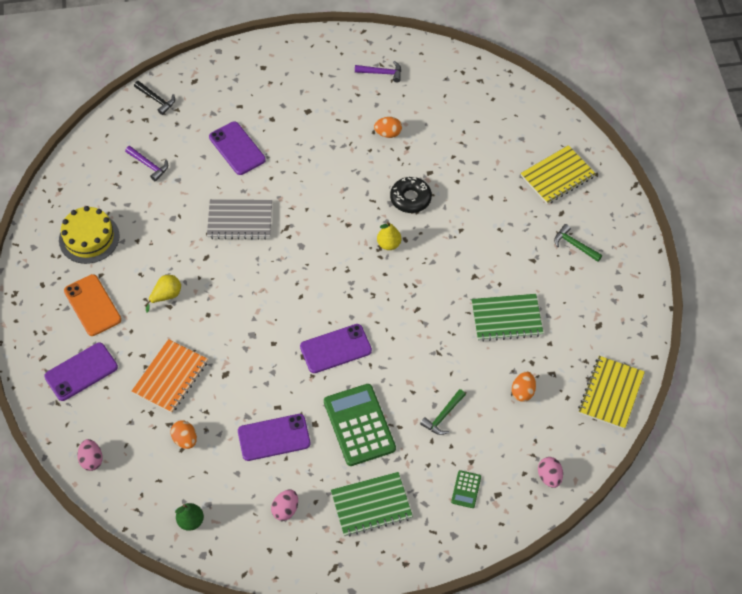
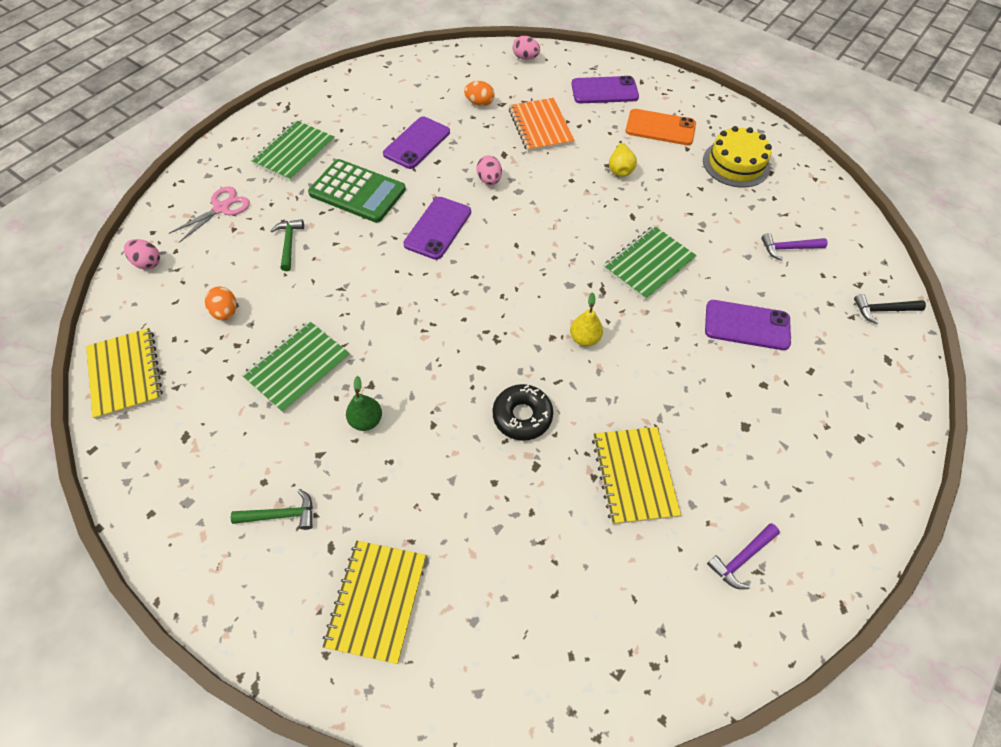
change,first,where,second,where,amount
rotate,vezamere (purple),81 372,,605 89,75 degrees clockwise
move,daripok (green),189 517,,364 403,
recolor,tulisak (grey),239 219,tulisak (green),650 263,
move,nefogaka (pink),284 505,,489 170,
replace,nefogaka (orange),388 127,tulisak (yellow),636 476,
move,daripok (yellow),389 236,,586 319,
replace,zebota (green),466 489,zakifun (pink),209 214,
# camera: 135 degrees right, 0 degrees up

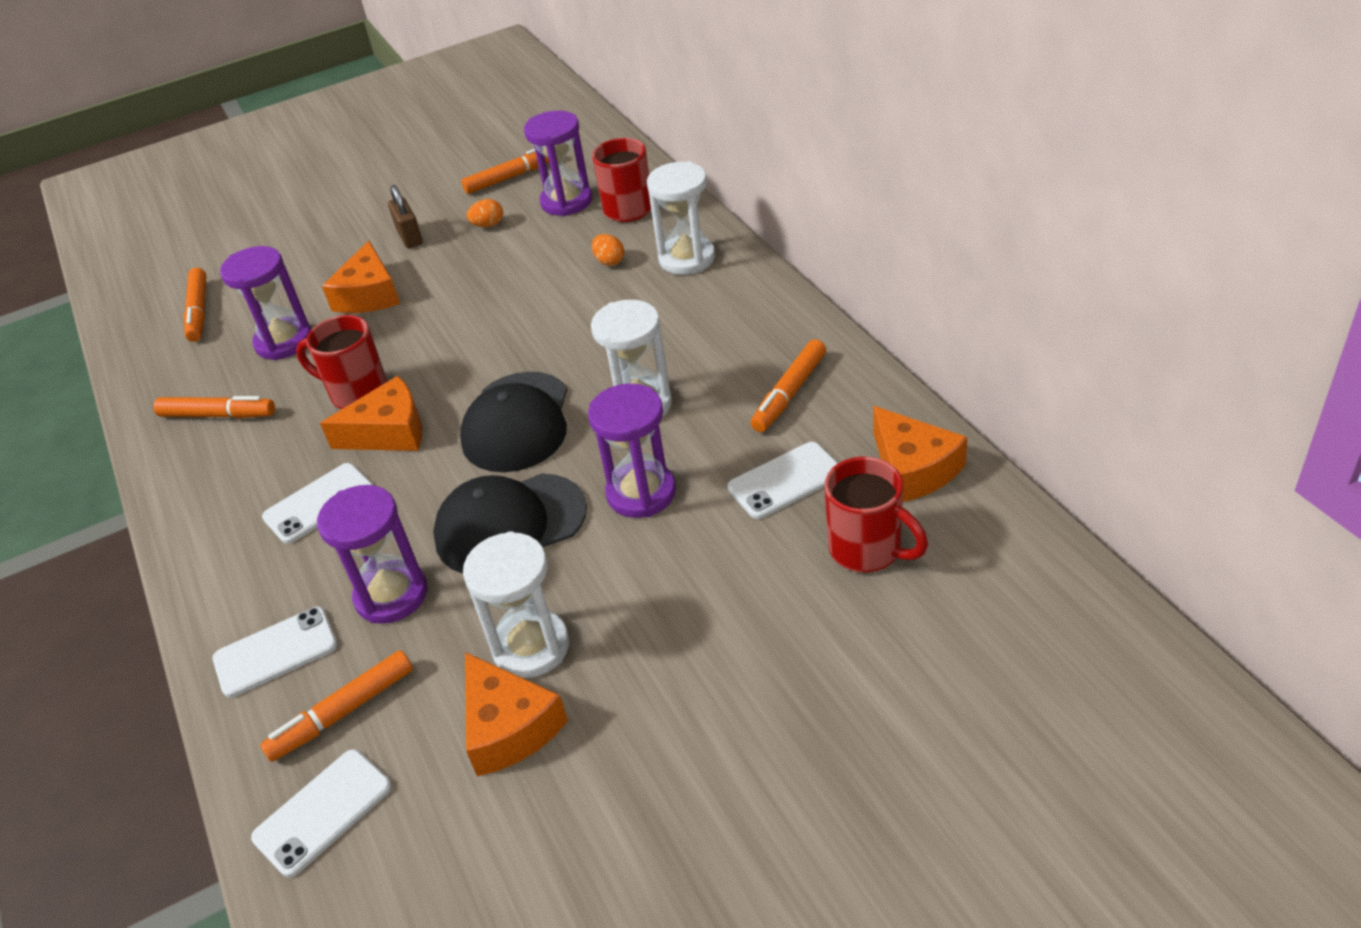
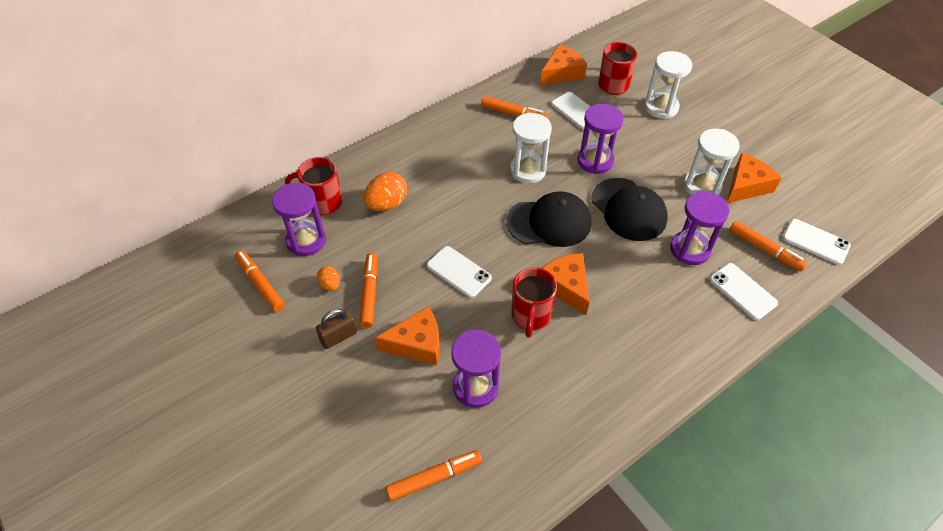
change,first,where,second,where,amount
move,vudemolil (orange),214 407,,368 290,
move,vezamere (white),317 503,,459 272,
resize,nefogaka (orange),608 250,,385 191,x1.82
move,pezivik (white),681 218,,668 85,
# camera: 105 degrees left, 10 degrees up

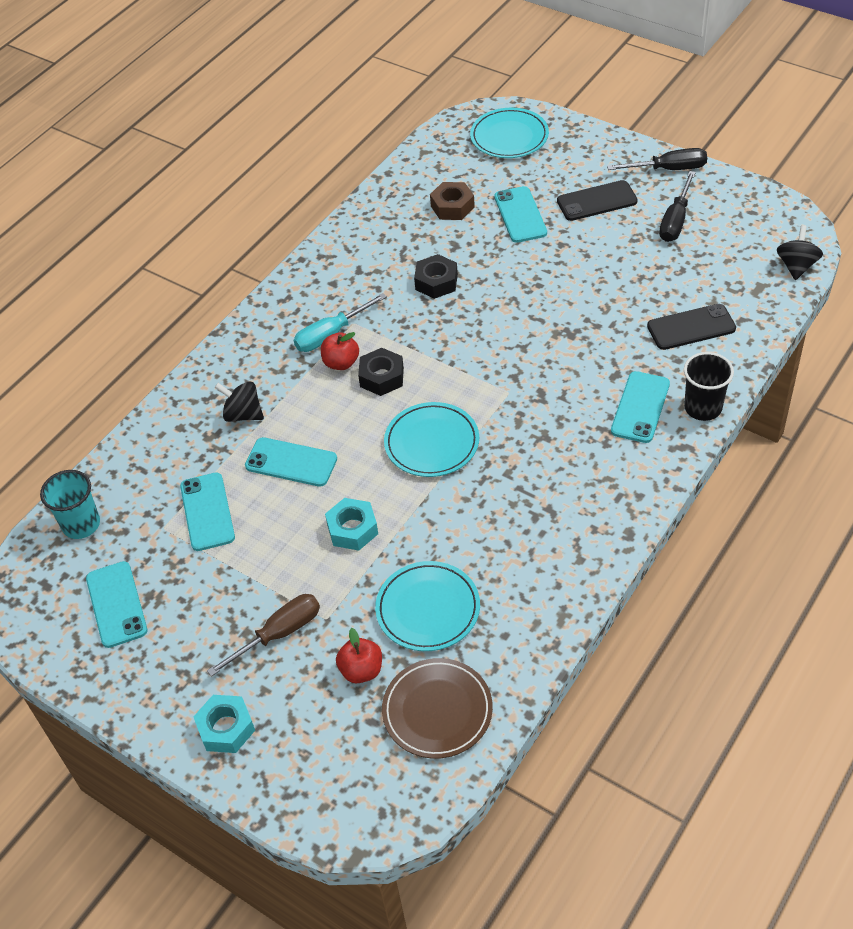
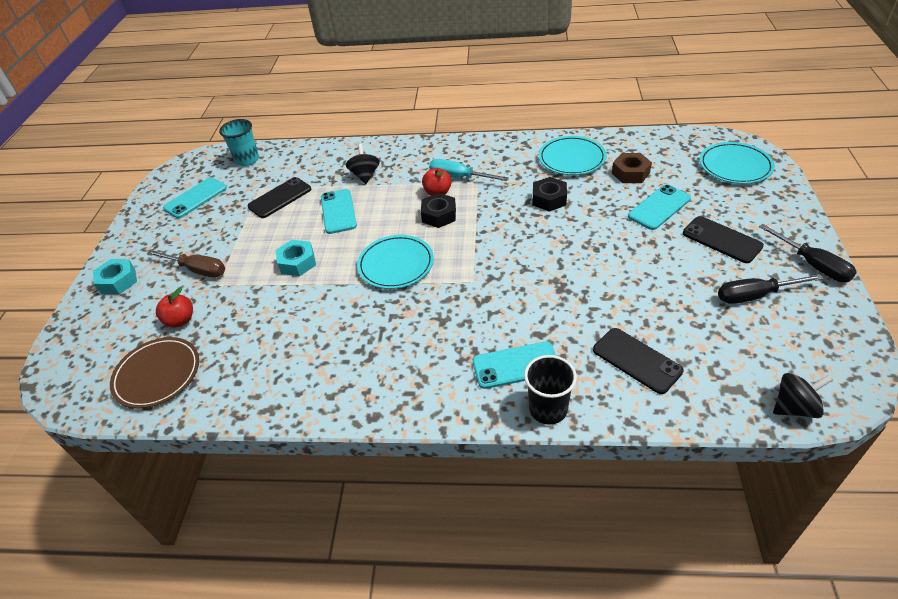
change,first,where,second,where,amount
recolor,vezamere (turquoise),207 511,vezamere (black),279 197,
move,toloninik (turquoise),427 606,,573 155,
# camera: 60 degrees right, 5 degrees down

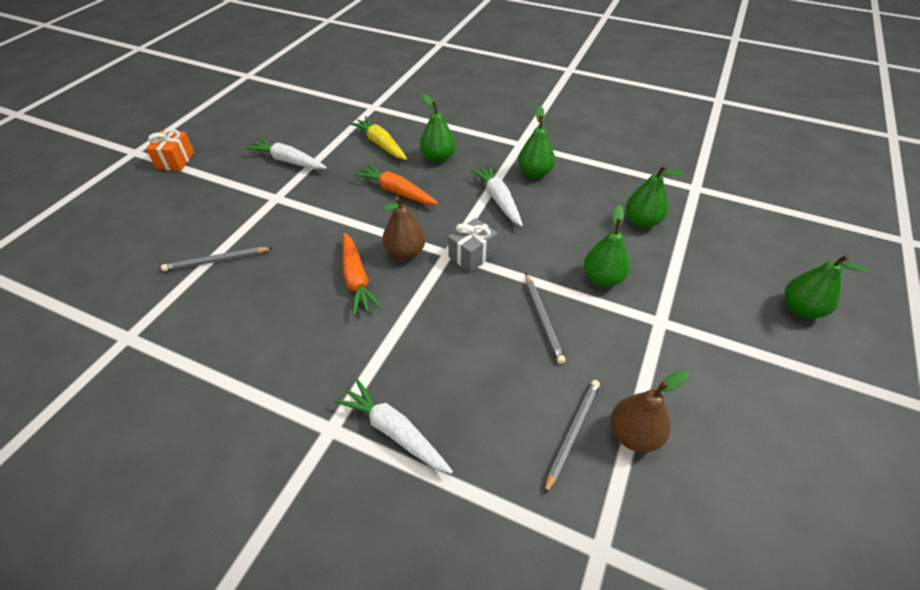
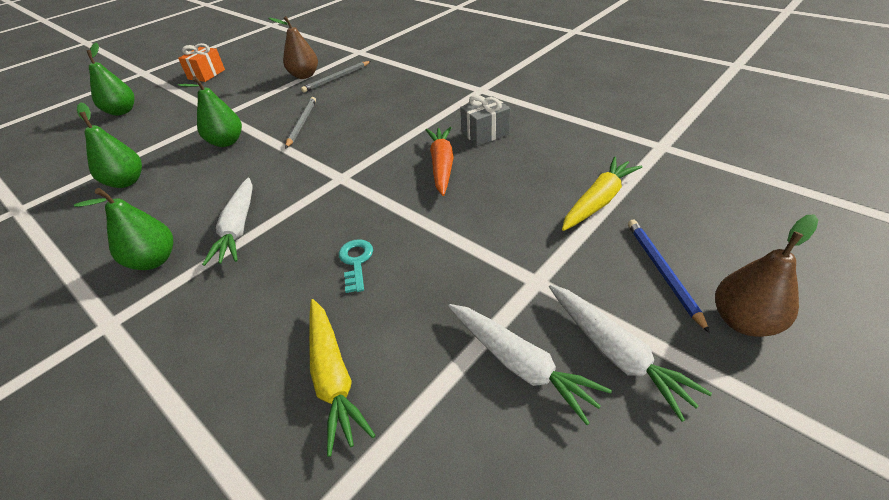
change,first,where,second,where,amount
move,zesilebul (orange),170 150,,201 62,
replace,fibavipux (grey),216 259,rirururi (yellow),602 194,
move,rirururi (white),393 426,,630 353,
replace,rirururi (orange),396 184,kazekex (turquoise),356 266,
move,daripok (brown),404 228,,766 275,
delete,daripok (green),438 128,,,
move,zesilebul (grey),473 245,,485 120,
insert,,,fibavipux (blue),669 276,
# camera: 160 degrees left, 5 degrees down

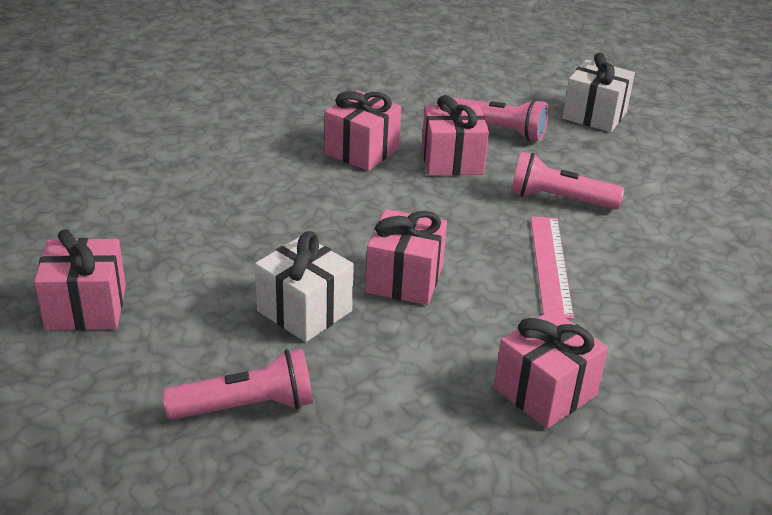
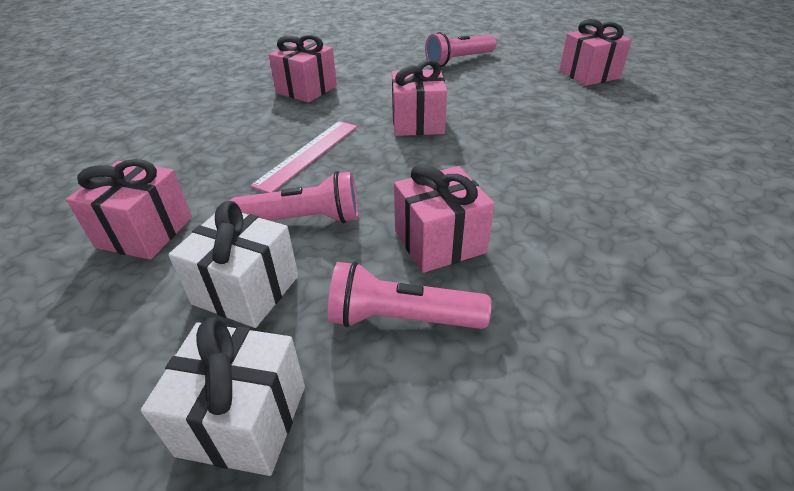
change,first,where,second,where,amount
move,zesilebul (white),304 286,,233 264,
move,zesilebul (pink),363 131,,129 209,
rotate,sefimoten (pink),552 267,,303 157,45 degrees clockwise
# camera: 165 degrees right, 5 degrees up

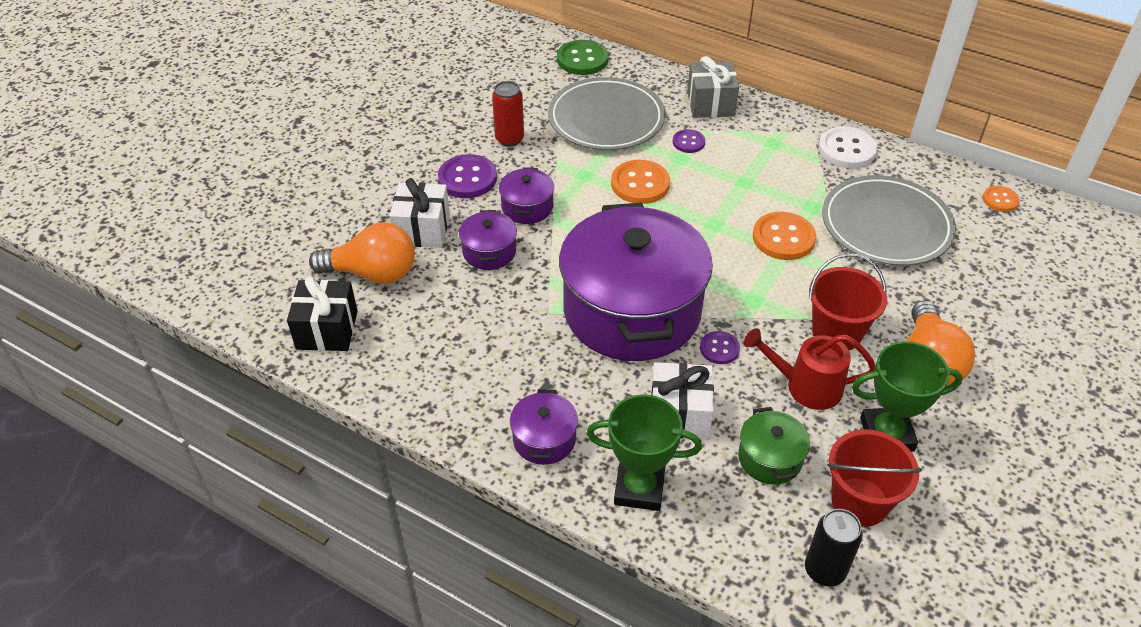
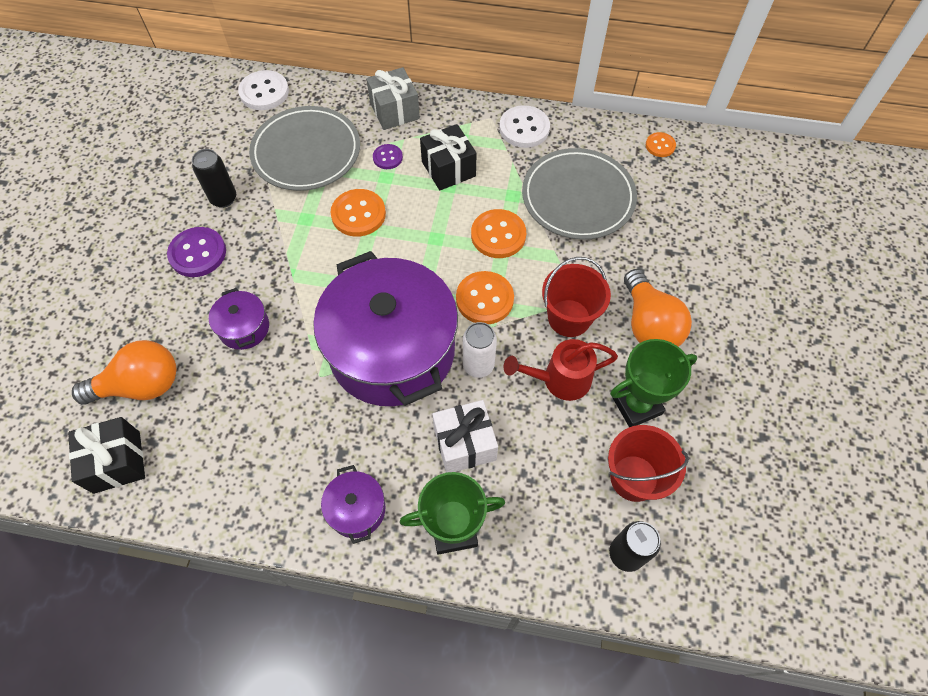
change,first,where,second,where,amount
delete,zesilebul (white),419 213,,,
recolor,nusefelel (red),508 114,nusefelel (black),214 178,
delete,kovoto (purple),526 195,,,
recolor,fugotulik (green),582 57,fugotulik (white),263 90,
replace,fugotulik (purple),720 347,nusefelel (white),480 350,
delete,kovoto (green),774 446,,,
insert,,,zesilebul (black),448 157,
insert,,,fugotulik (orange),485 297,
# camera: 20 degrees left, 15 degrees up

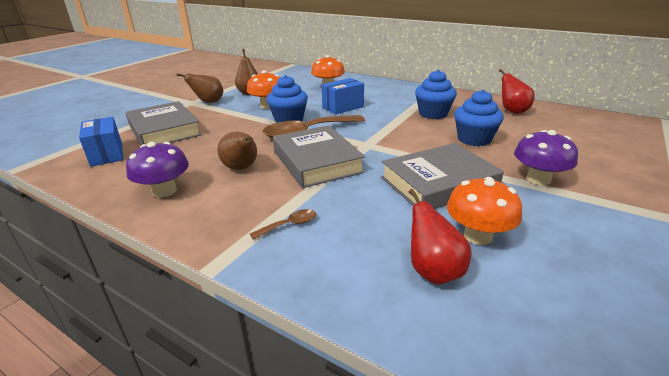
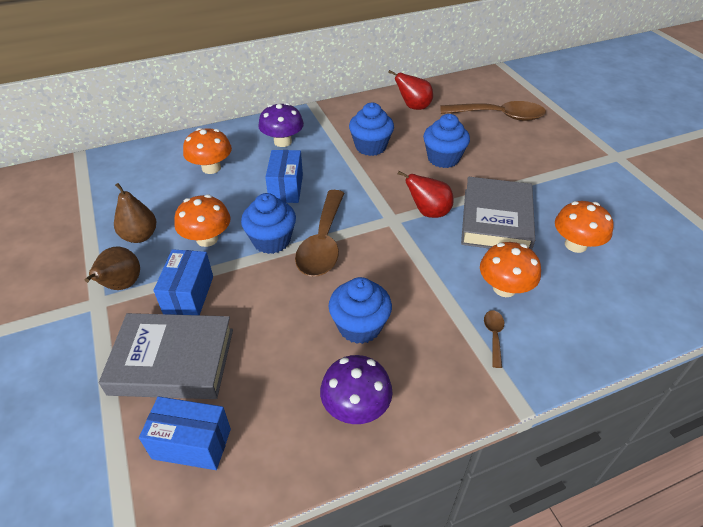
change,first,where,second,where,amount
replace,daripok (brown),237 150,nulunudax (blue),360 310,
delete,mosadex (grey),319 156,,,
move,daripok (red),440 237,,426 194,
move,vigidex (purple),546 157,,281 125,
insert,,,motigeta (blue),183 282,
insert,,,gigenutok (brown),493 111,
insert,,,vigidex (orange),510 269,
# camera: 55 degrees left, 15 degrees up

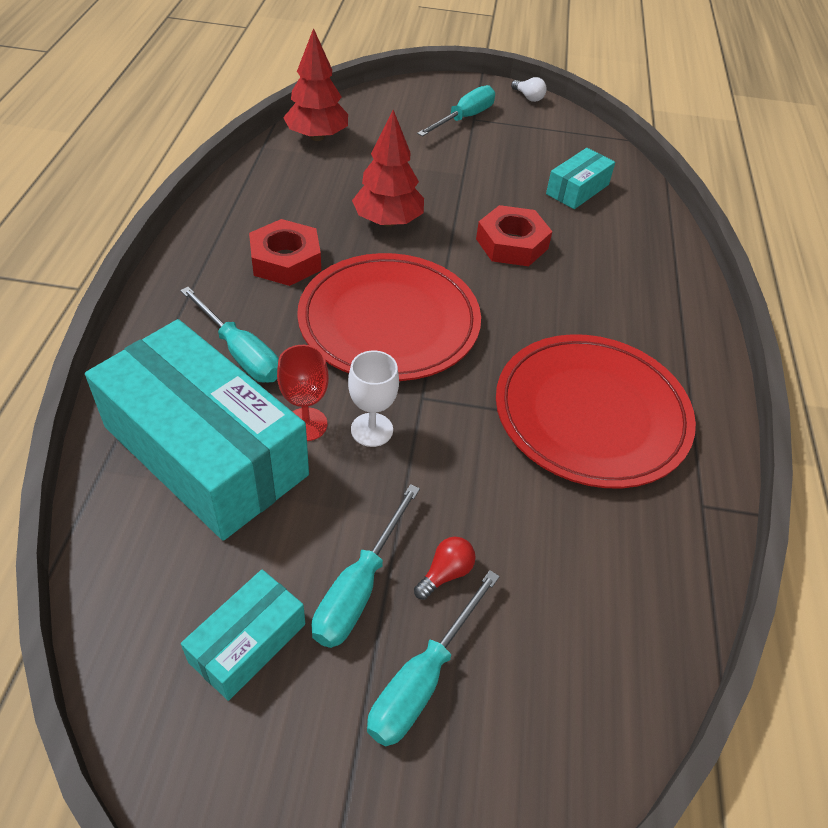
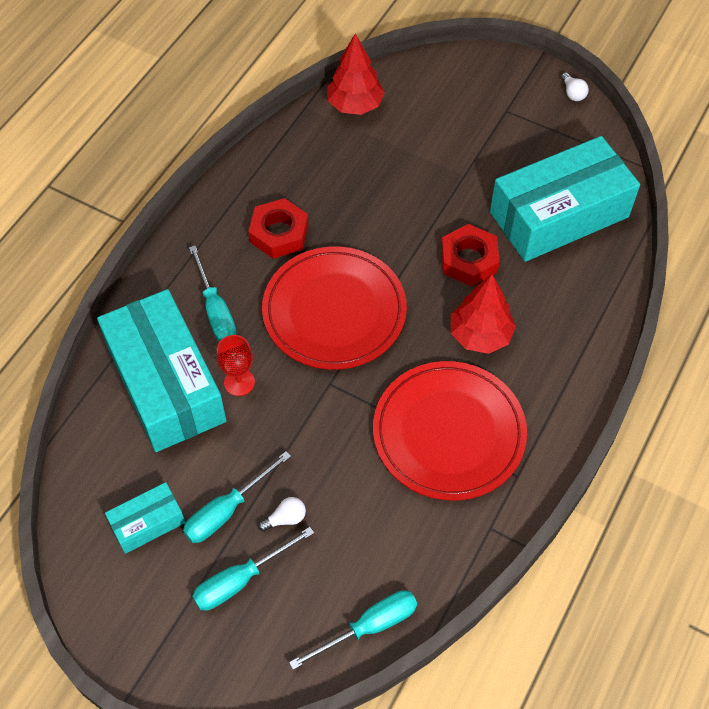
change,first,where,second,where,amount
delete,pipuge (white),373 399,,,
move,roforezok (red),388 168,,483 314,
recolor,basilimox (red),445 568,basilimox (white),282 514,
move,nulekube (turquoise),456 111,,353 630,
resize,motigeta (turquoise),580 178,,565 199,x2.16
# camera: 25 degrees right, 10 degrees up

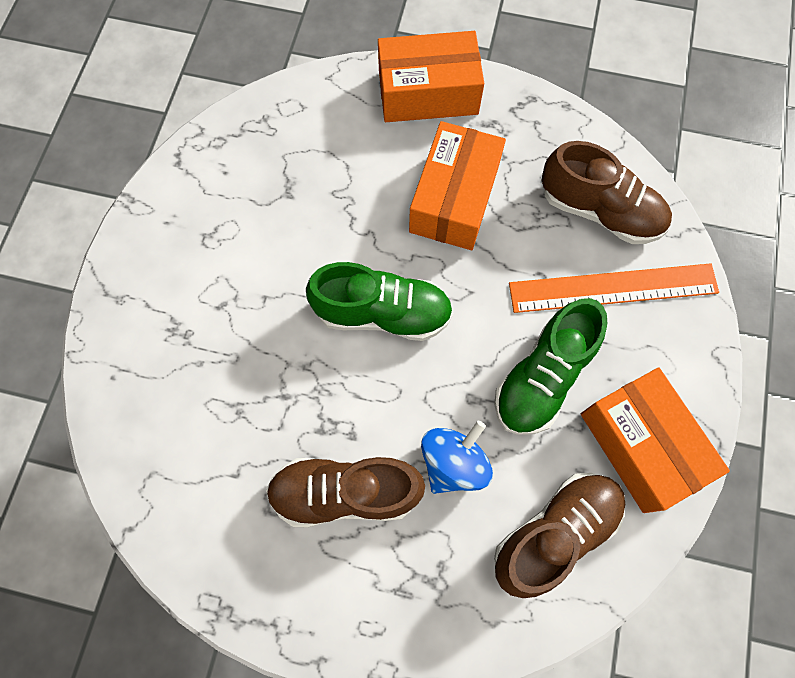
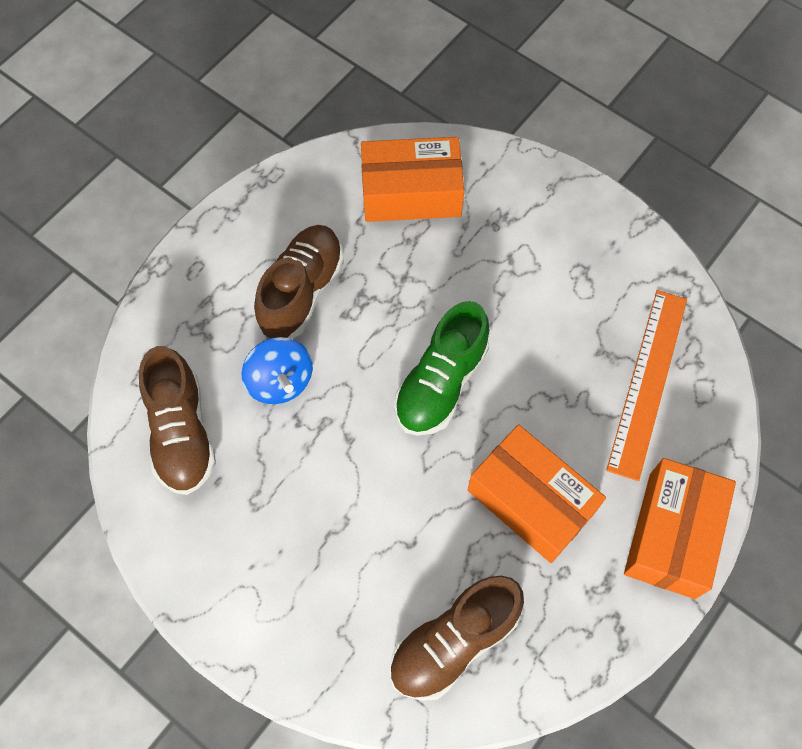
change,first,where,second,where,amount
delete,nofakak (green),550 366,,,
move,sefimoten (orange),614 288,,646 385,
move,motigeta (orange),655 440,,412 179,
# camera: 115 degrees right, 5 degrees down

